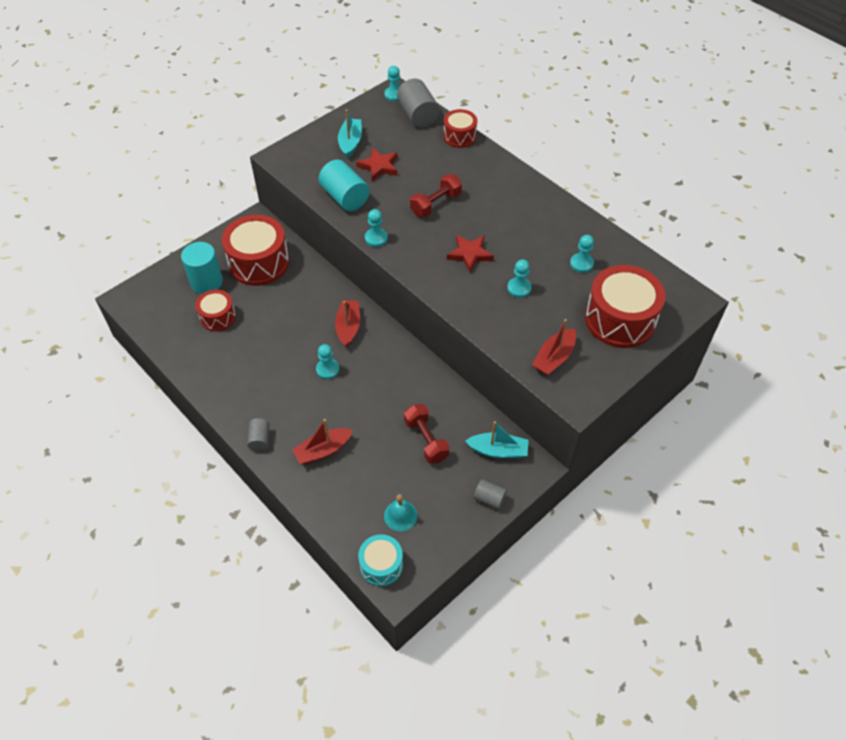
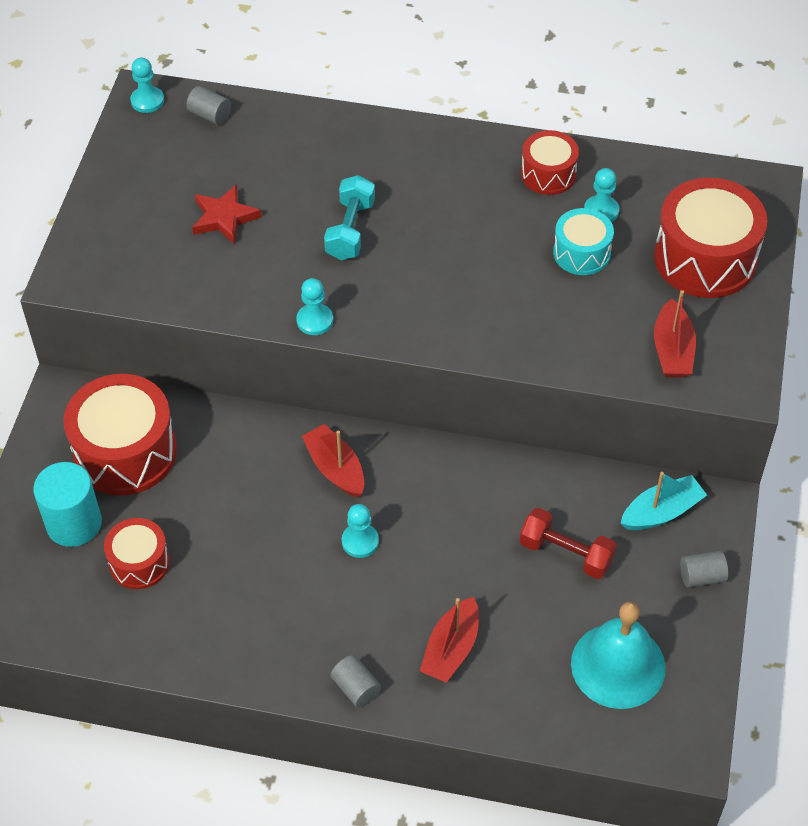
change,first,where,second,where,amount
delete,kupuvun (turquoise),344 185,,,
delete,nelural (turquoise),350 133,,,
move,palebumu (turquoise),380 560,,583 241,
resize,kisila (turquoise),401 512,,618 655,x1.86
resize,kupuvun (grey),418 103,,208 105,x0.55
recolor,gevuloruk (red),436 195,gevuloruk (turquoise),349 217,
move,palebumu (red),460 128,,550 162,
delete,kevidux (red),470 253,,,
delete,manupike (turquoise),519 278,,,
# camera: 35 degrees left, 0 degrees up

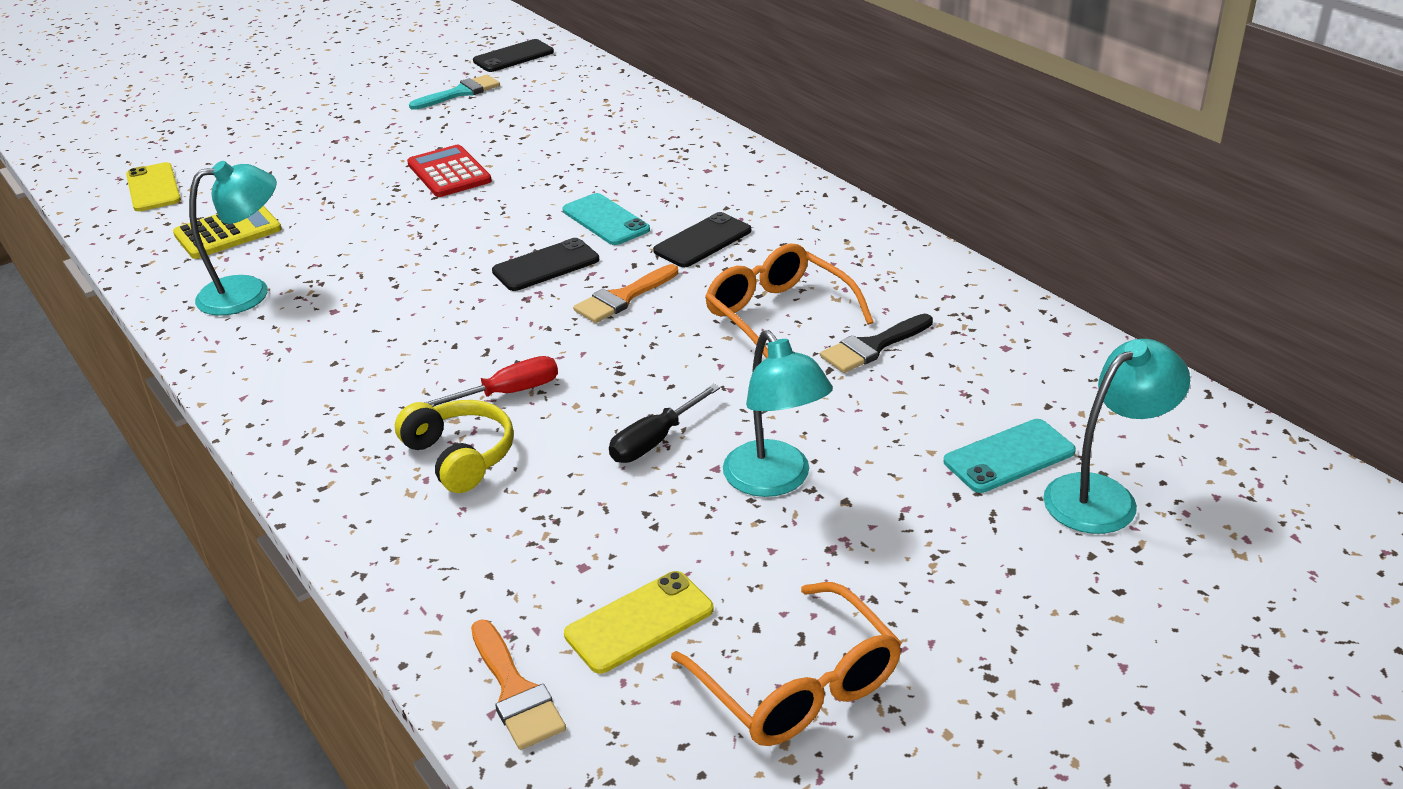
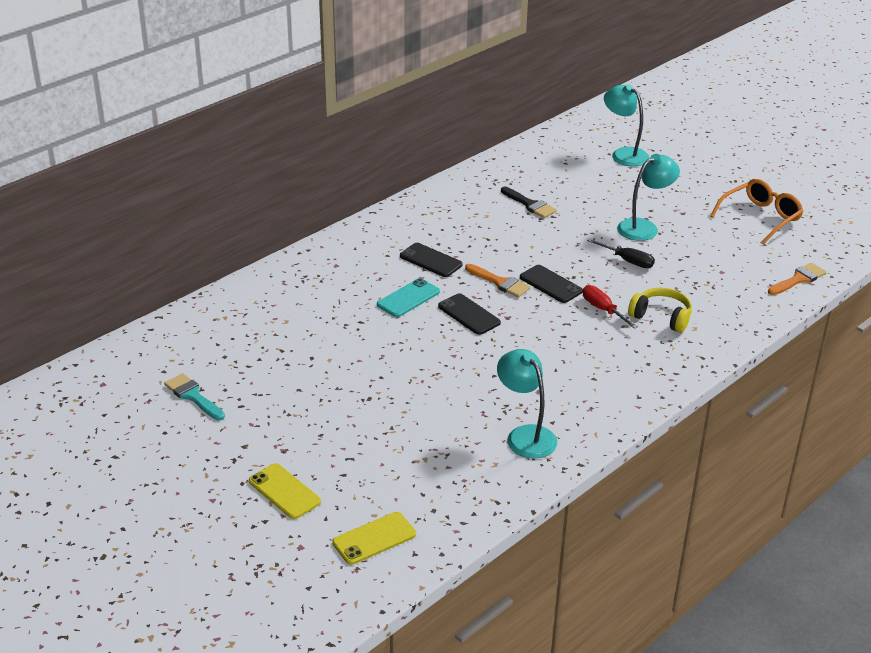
change,first,where,second,where,amount
delete,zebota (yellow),227 232,,,
rotate,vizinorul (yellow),454 446,,660 310,75 degrees clockwise
delete,zebota (red),449 171,,,
move,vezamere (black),513 55,,551 284,
move,vezamere (yellow),639 622,,285 491,
delete,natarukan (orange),789 301,,,
delete,vezamere (turquoise),1010 456,,,
# camera: 100 degrees left, 0 degrees up

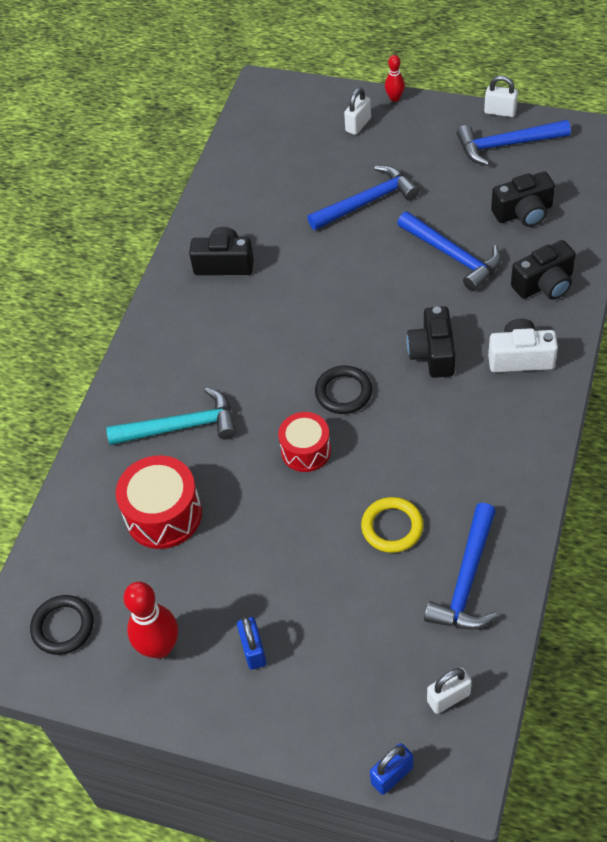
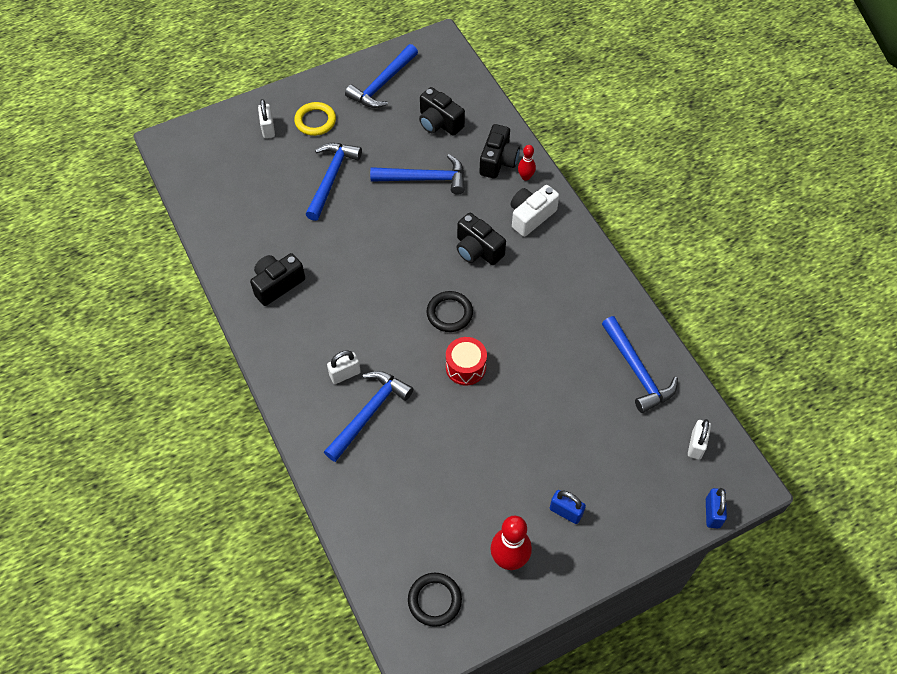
change,first,where,second,where,amount
recolor,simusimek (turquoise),171 416,simusimek (blue),368 416,
delete,palebumu (red),159 502,,,
move,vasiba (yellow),392 525,,315 119,
move,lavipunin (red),395 78,,527 163,
move,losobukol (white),501 96,,344 367,
rotate,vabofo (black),523 199,,442 111,105 degrees clockwise
# camera: 50 degrees left, 5 degrees up

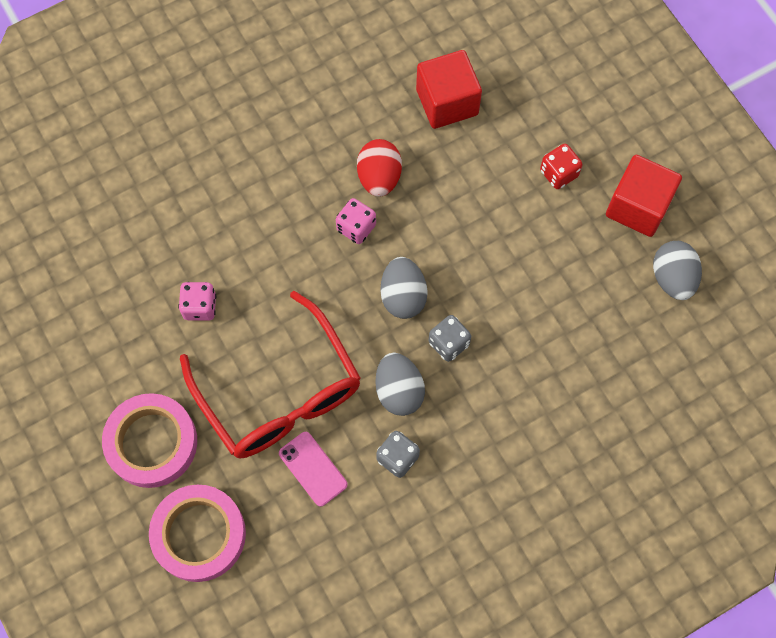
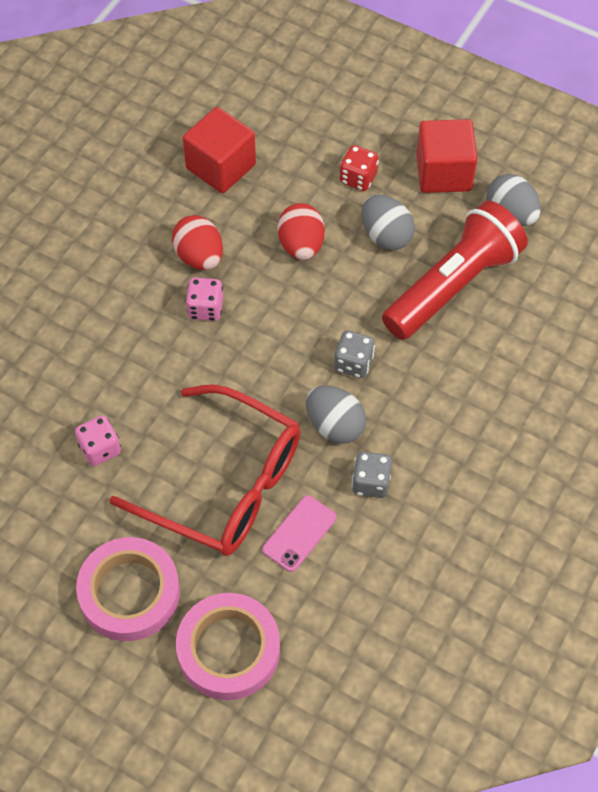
change,first,where,second,where,amount
rotate,vezamere (pink),313 469,,299 533,75 degrees counterclockwise
move,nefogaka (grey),404 288,,388 222,
insert,,,nefogaka (red),301 231,
insert,,,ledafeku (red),455 270,
# camera: 30 degrees left, 10 degrees down

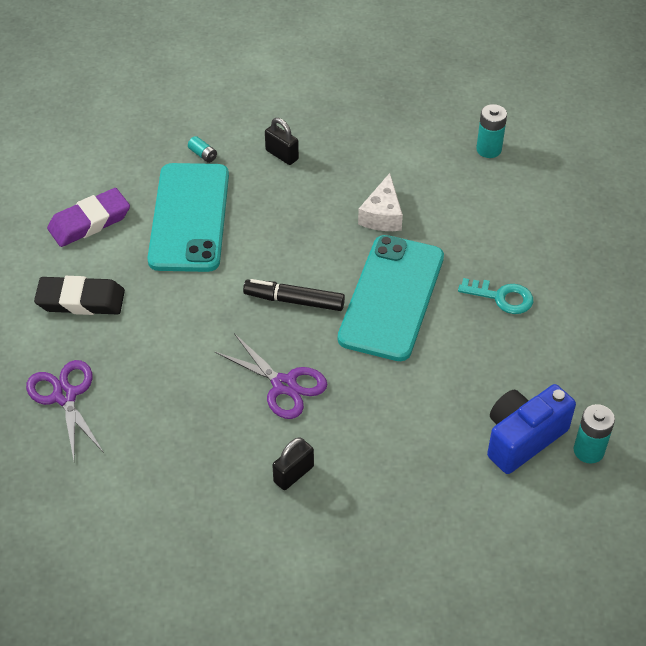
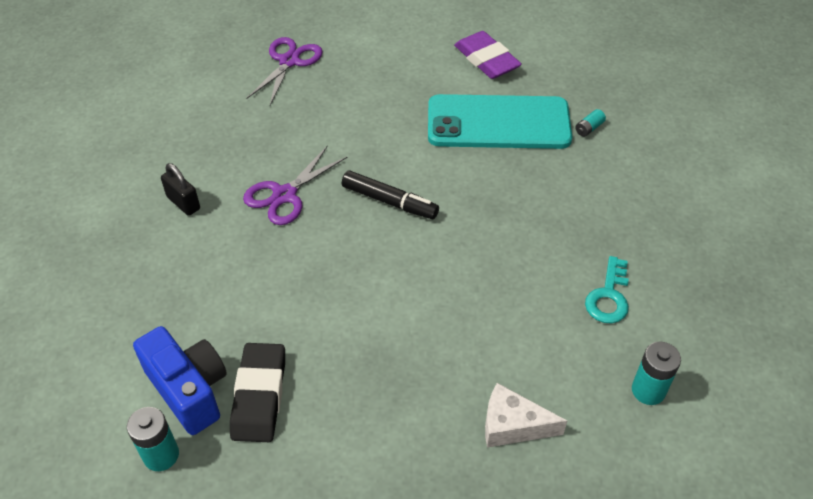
change,first,where,second,where,amount
rotate,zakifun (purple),65 410,,284 71,45 degrees counterclockwise
move,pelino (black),79 295,,257 392,
rotate,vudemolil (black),294 295,,390 194,105 degrees clockwise
delete,losobukol (black),282 141,,,
delete,vezamere (turquoise),391 298,,,
move,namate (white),380 202,,526 415,
move,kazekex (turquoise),495 296,,607 290,
# camera: 90 degrees right, 0 degrees up

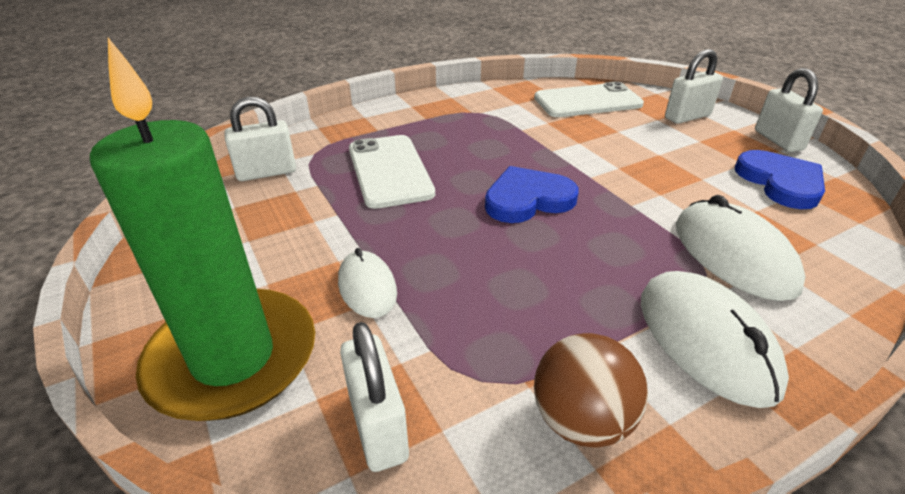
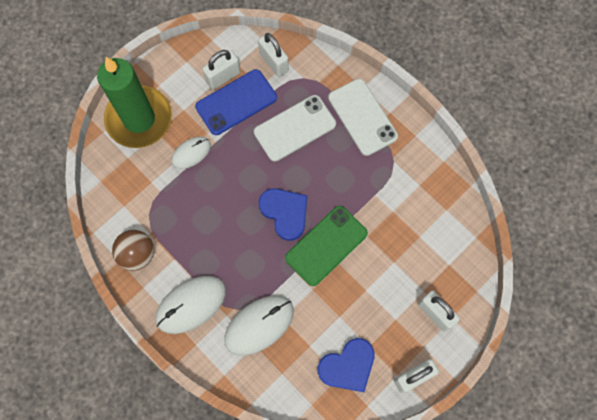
change,first,where,second,where,amount
move,losobukol (white),374 397,,221 70,
move,vezamere (white),589 99,,363 117,
insert,,,vezamere (blue),236 102,
insert,,,vezamere (green),326 246,
# camera: 75 degrees right, 35 degrees up

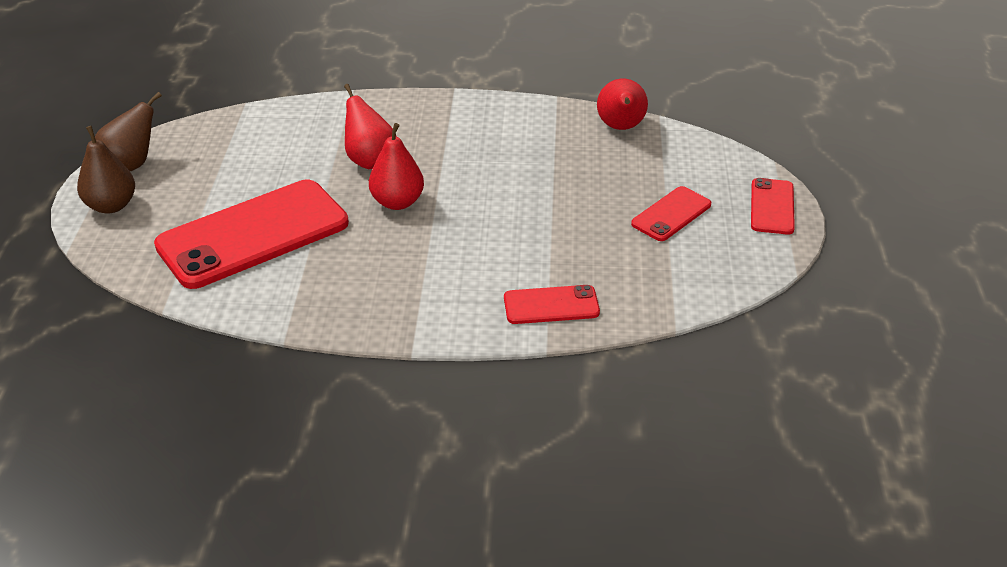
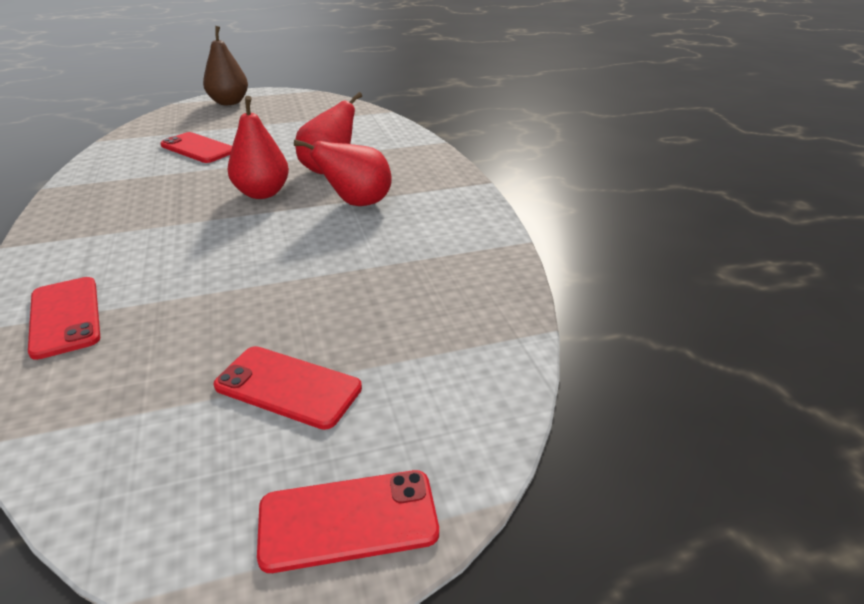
change,first,where,second,where,amount
delete,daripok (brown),128 131,,,
resize,vezamere (red),251 234,,196 147,x0.48
move,daripok (red),622 104,,343 172,
# camera: 70 degrees right, 5 degrees down

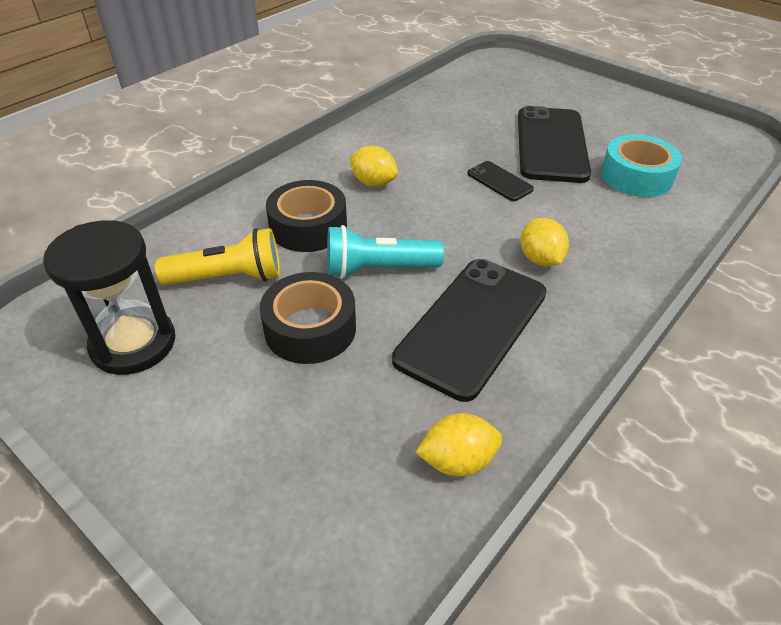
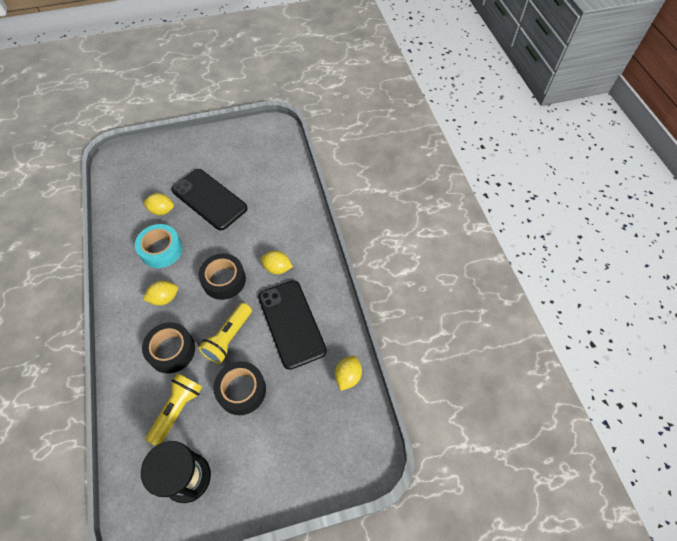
change,first,where,second,where,amount
recolor,ledafeku (turquoise),385 252,ledafeku (yellow),225 333,
delete,vezamere (black),500 181,,,
move,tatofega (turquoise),641 166,,159 246,
insert,,,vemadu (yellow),158 204,
insert,,,tatofega (black),222 276,
# camera: 55 degrees left, 15 degrees up

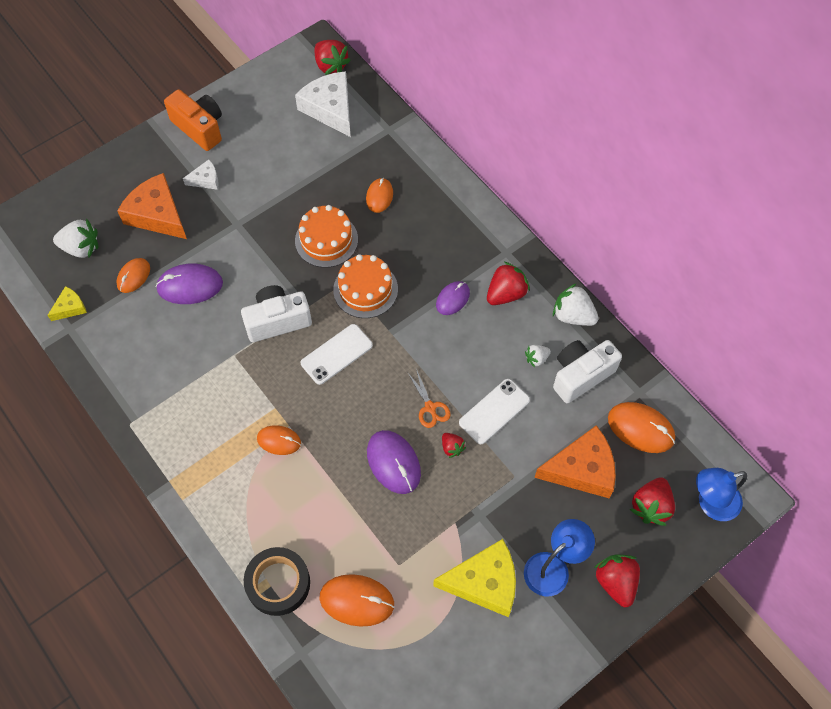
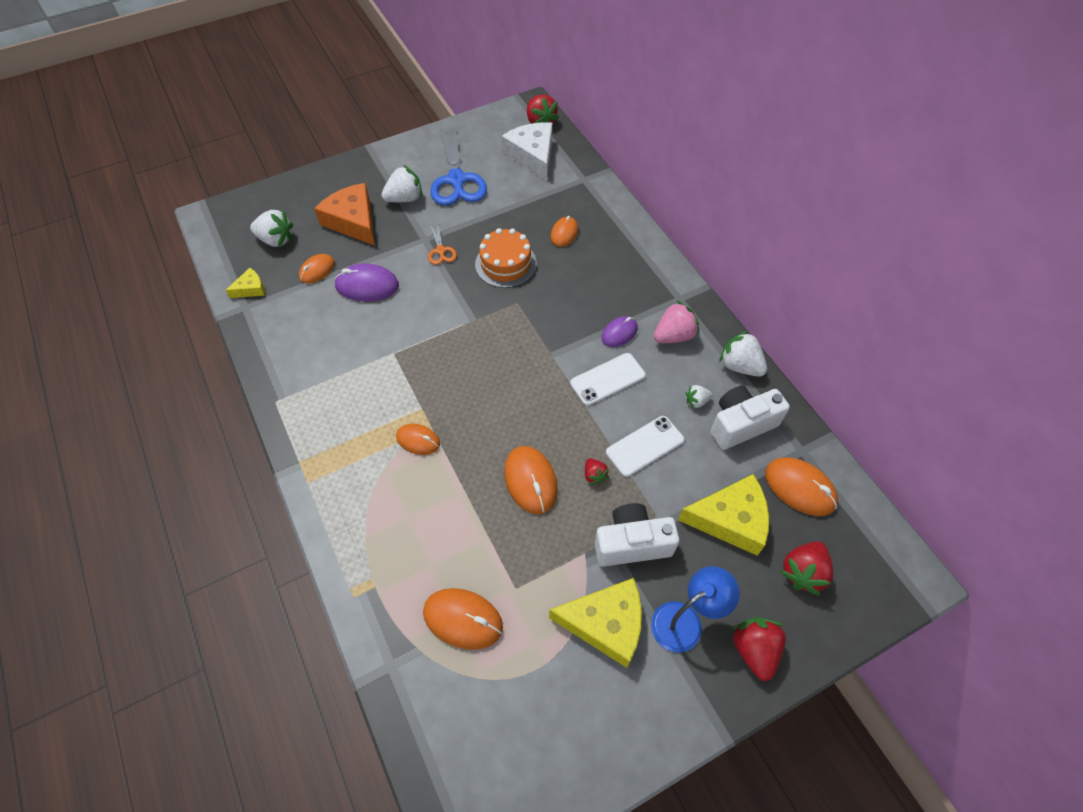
change,first,where,second,where,amount
delete,vabofo (orange),193 120,,,
replace,namate (white),200 174,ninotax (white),401 183,
move,vabofo (white),276 313,,637 535,
delete,tatofega (black),277 581,,,
move,vezamere (white),337 354,,608 379,
delete,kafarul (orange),365 286,,,
recolor,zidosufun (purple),394 462,zidosufun (orange),531 480,
move,zakifun (orange),429 398,,442 243,
recolor,ninotax (red),508 283,ninotax (pink),676 322,
recolor,namate (orange),575 461,namate (yellow),723 515,
delete,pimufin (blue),721 494,,,
insert,,,zakifun (blue),458 165,
# camera: 10 degrees right, 5 degrees down

